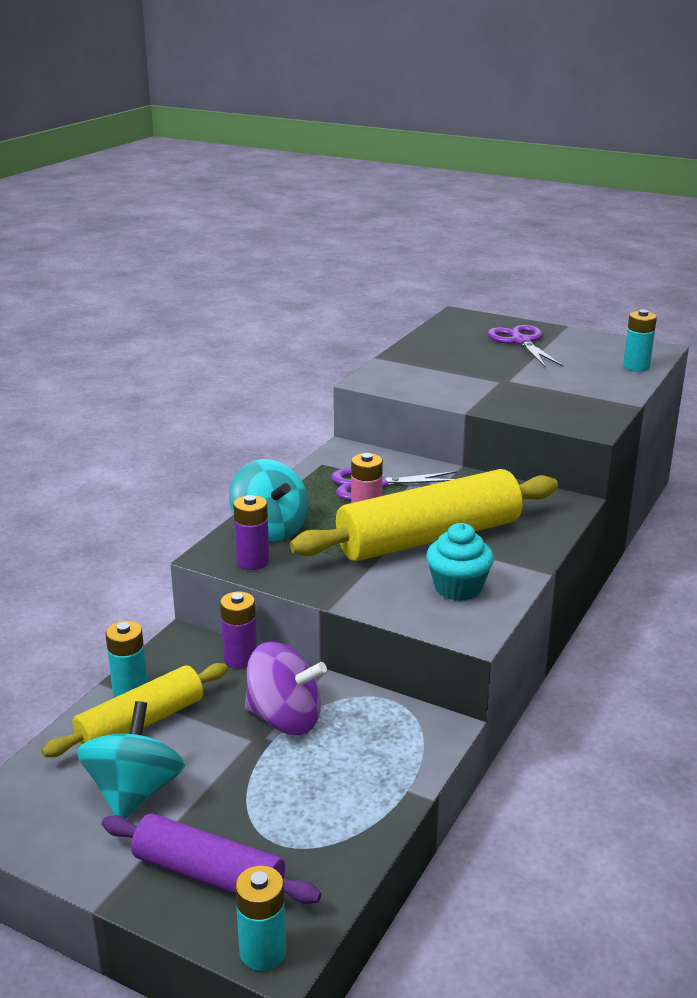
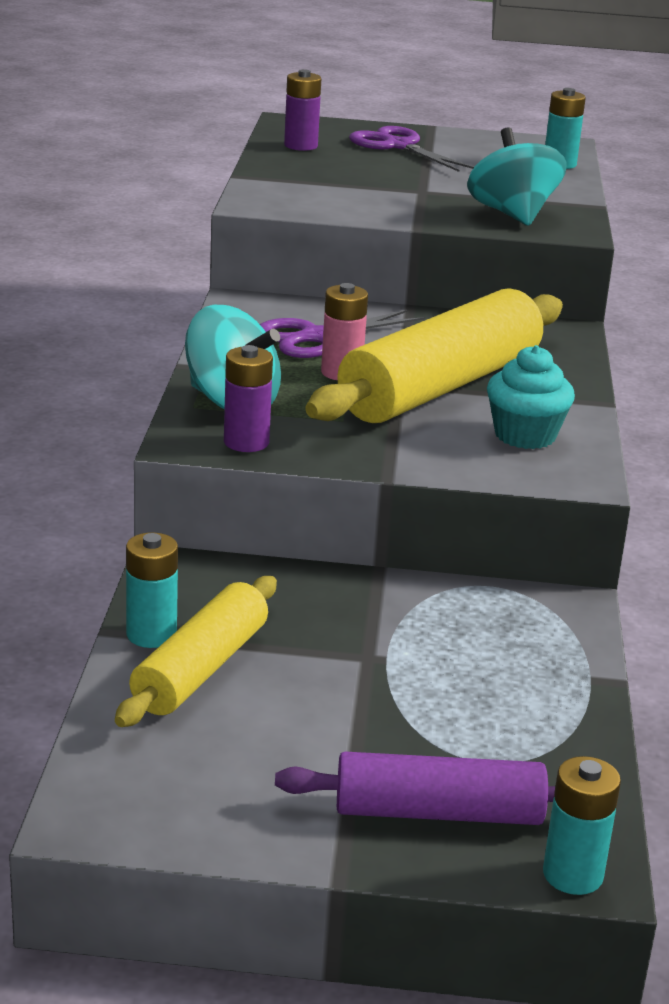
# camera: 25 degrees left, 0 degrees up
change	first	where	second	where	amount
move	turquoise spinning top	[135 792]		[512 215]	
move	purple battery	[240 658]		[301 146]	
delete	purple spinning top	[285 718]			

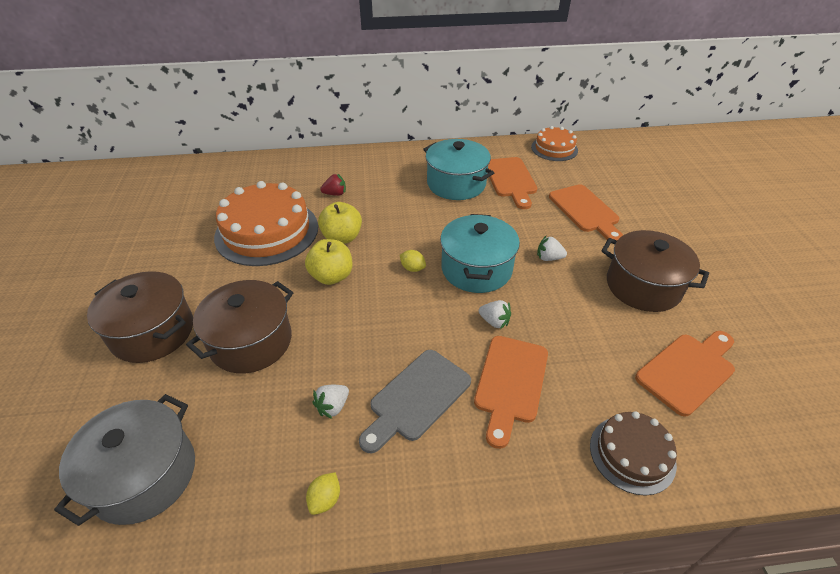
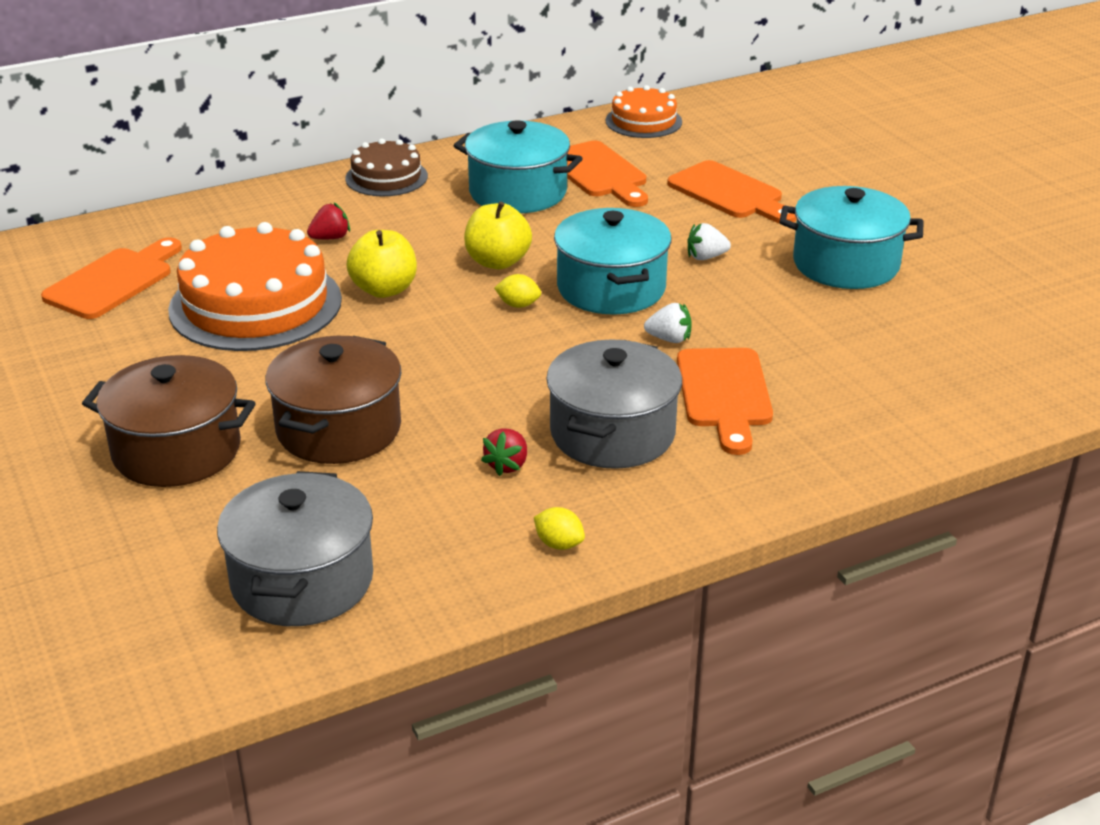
# camera: 20 degrees left, 10 degrees down
change	first	where	second	where	amount
move	yellow apple	[331 276]		[497 262]	
rotate	yellow lemon	[325 499]		[559 544]	60 degrees counterclockwise
recolor	white strawberry	[333 407]	red strawberry	[507 465]	
replace	grey cutting board	[416 398]	grey pot	[612 433]	
move	brown cake	[632 454]		[386 177]	
recolor	brown pot	[643 286]	turquoise pot	[846 264]	
move	orange cutting board	[688 370]		[114 281]	

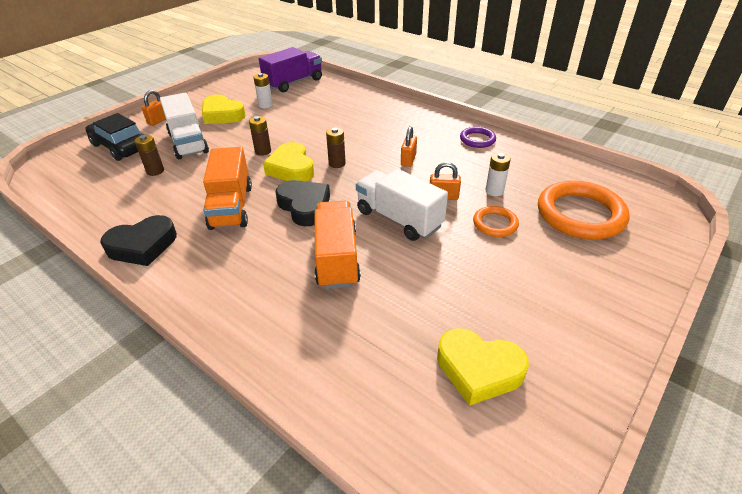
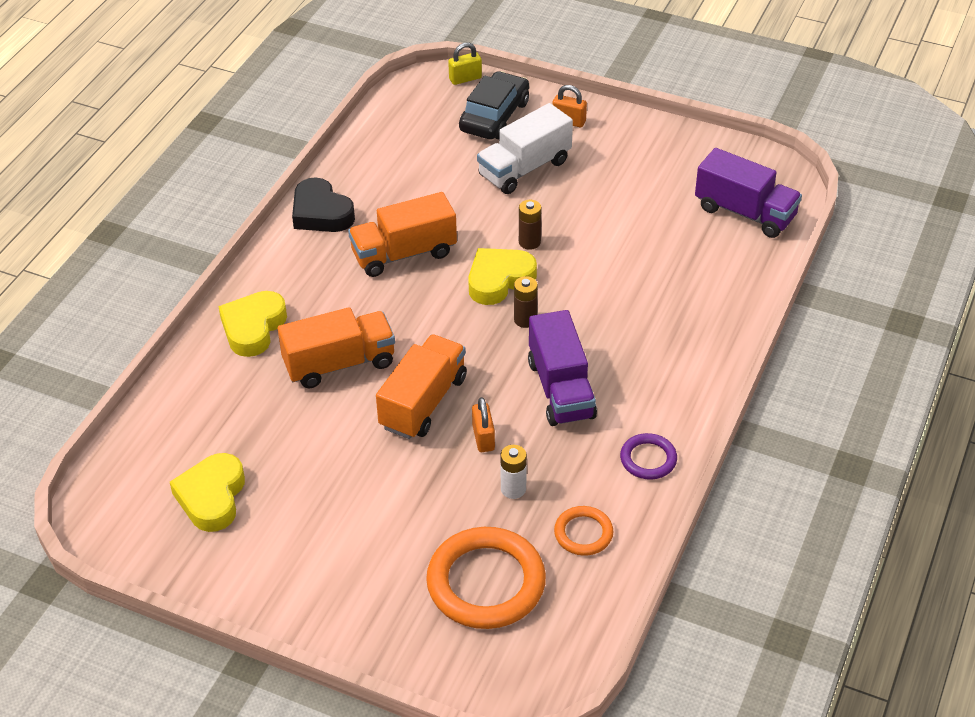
# camera: 75 degrees right, 5 degrees up
change	first	where	second	where	amount
delete	brown battery	[155 171]			
move	yellow heart	[222 114]		[253 328]	
delete	white battery	[265 105]			
delete	black heart	[305 206]			
recolor	white truck	[399 219]	orange truck	[423 402]	
replace	orange padlock	[408 160]	purple truck	[560 389]	
move	orange ring	[495 224]		[583 533]	
insert			yellow padlock	[465 78]	

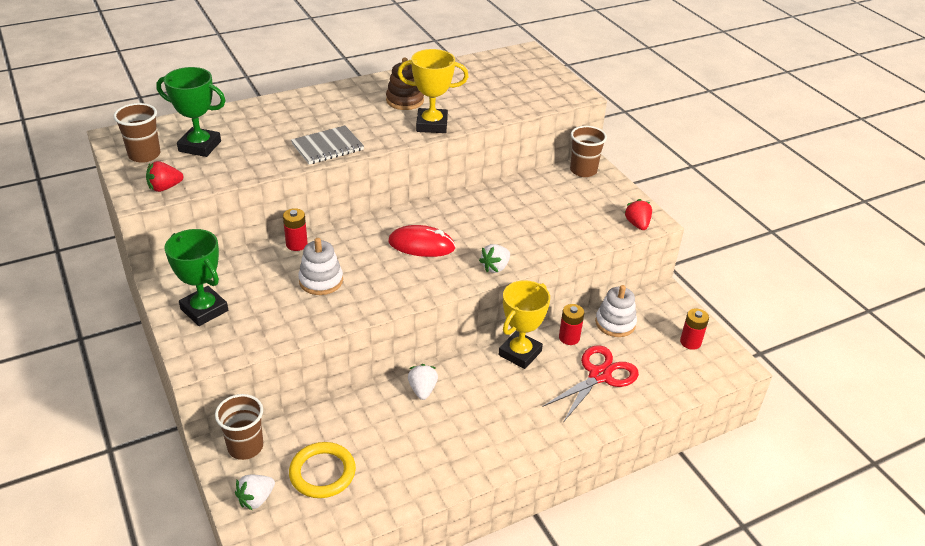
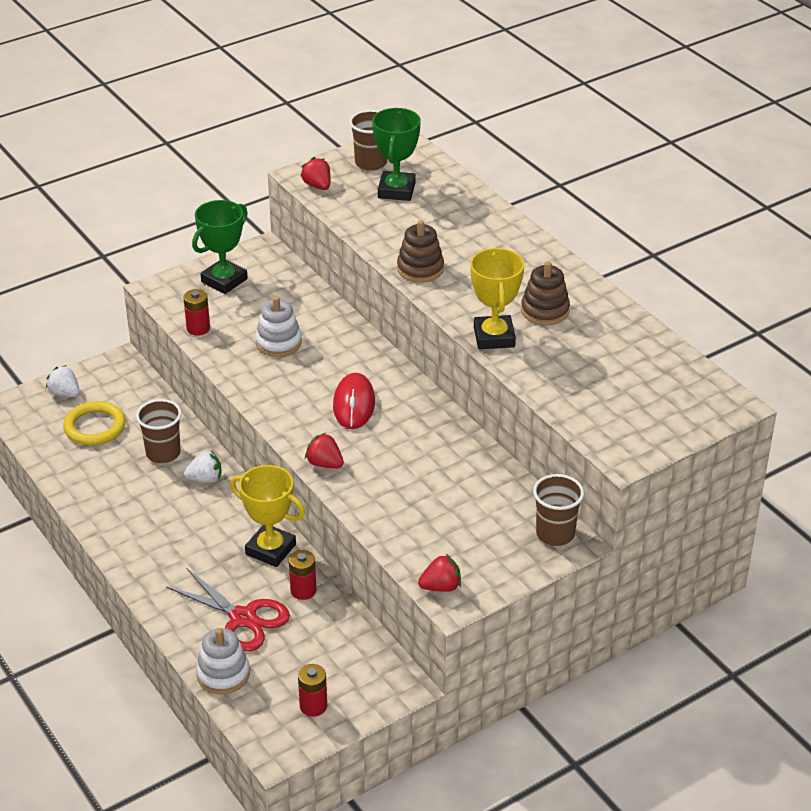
# camera: 85 degrees right, 0 degrees up
change	first	where	second	where	amount
move	brown cup	[245 447]		[163 453]	
move	red battery	[296 244]		[198 328]	
replace	grey notebook	[327 147]	brown stacking toy	[420 269]	
recolor	white strawberry	[495 267]	red strawberry	[325 464]	
move	white stacking toy	[615 323]		[223 674]	

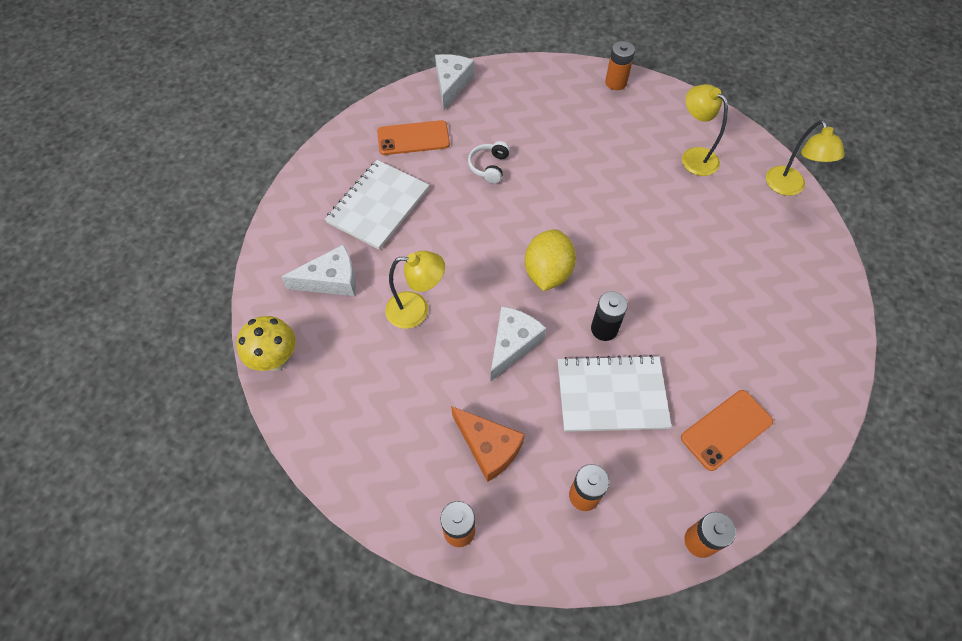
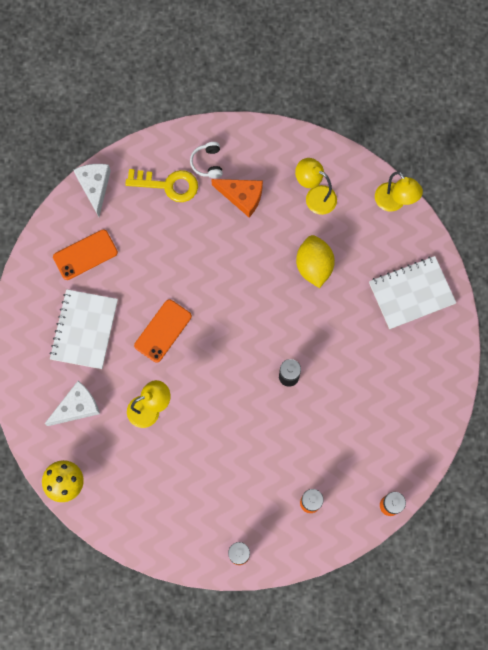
# camera: 20 degrees left, 15 degrees up
change	first	where	second	where	amount
move	orange cheese	[488 447]		[242 197]	
move	white headphones	[489 166]		[208 163]	
delete	white cheese	[512 344]			
move	yellow lemon	[547 273]		[314 266]	
move	white notebook	[611 395]		[411 293]	
delete	orange battery	[616 83]			
move	orange phone	[726 430]		[163 331]	
insert			yellow key	[168 185]	

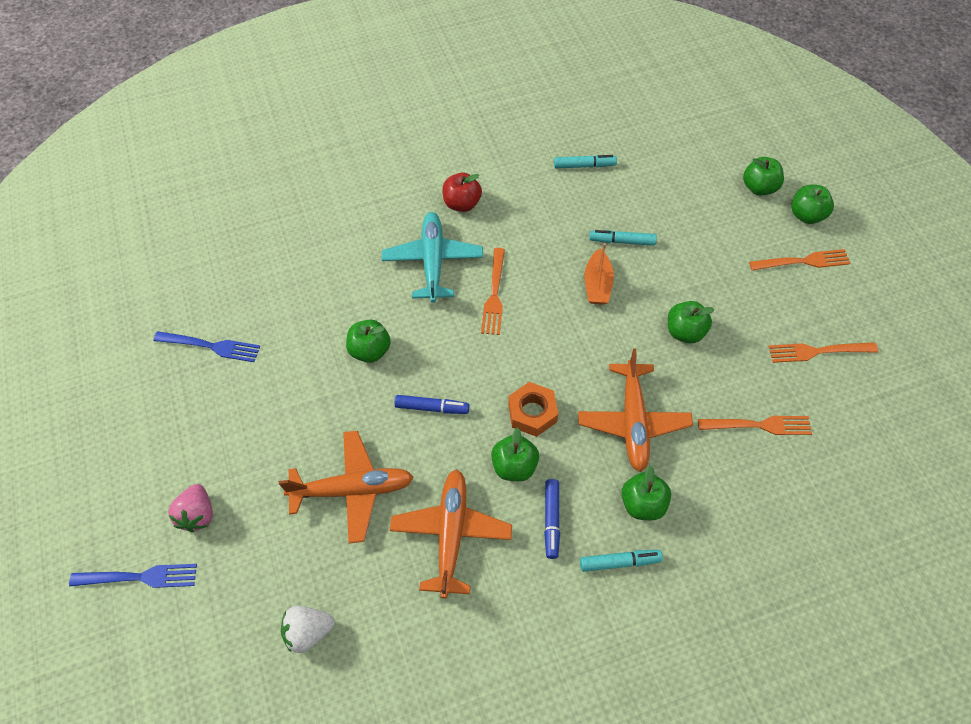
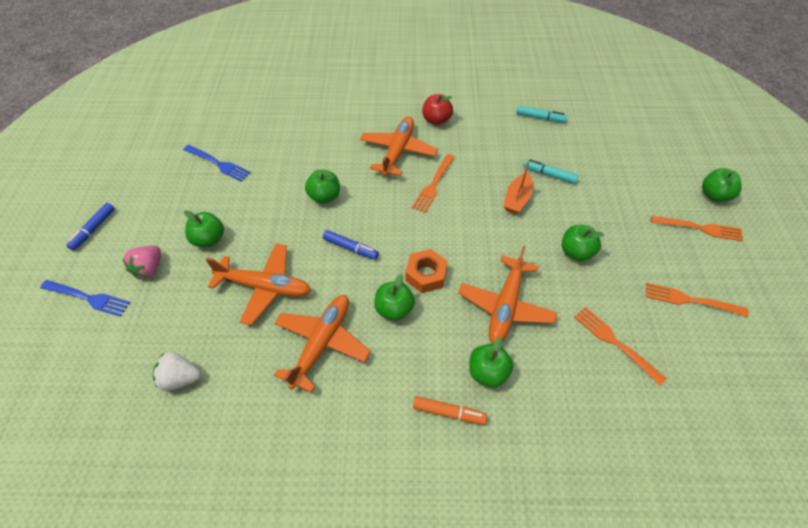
# camera: 20 degrees right, 5 degrees down
change	first	where	second	where	amount
recolor	turquoise plane	[433 261]	orange plane	[398 151]	
move	blue marker	[551 520]		[94 229]	
recolor	turquoise marker	[619 562]	orange marker	[448 412]	
rotate	orange fork	[759 425]		[615 342]	150 degrees counterclockwise
move	green apple	[759 188]		[209 239]	

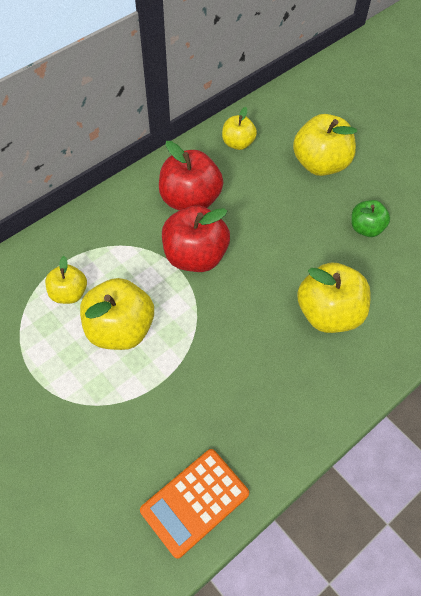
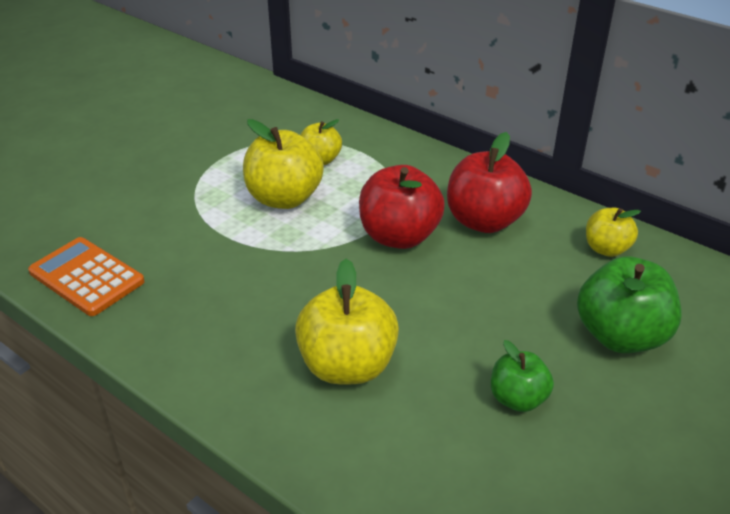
# camera: 80 degrees right, 20 degrees down
change	first	where	second	where	amount
recolor	yellow apple	[320 164]	green apple	[620 336]	

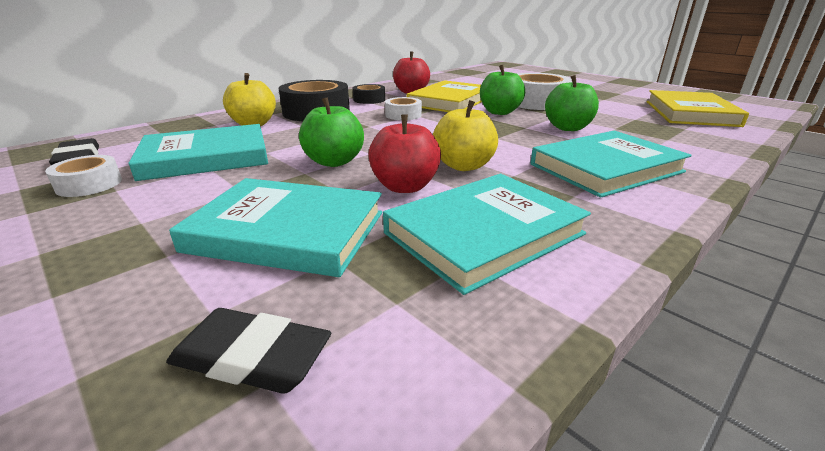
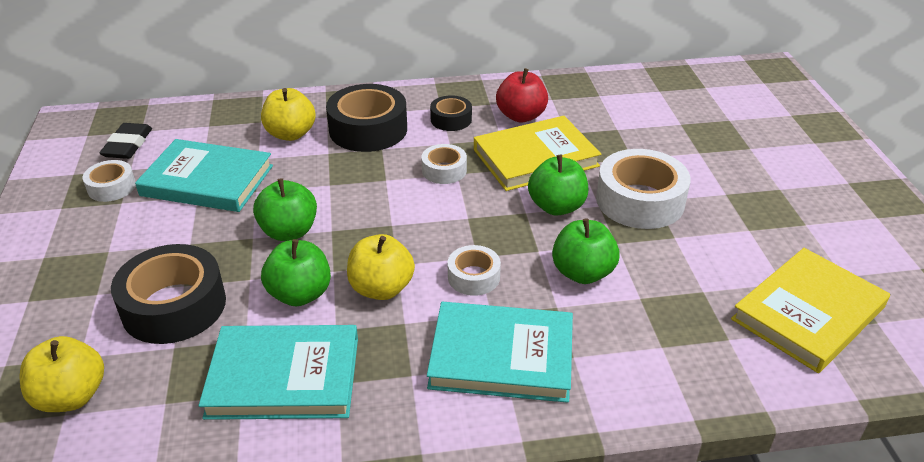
# camera: 35 degrees right, 10 degrees up
change	first	where	second	where	amount
replace	black eraser	[252 357]	yellow apple	[71 396]	
replace	turquoise book	[287 231]	black tape	[174 306]	
recolor	red apple	[405 186]	green apple	[300 294]	
insert			white tape	[473 277]	

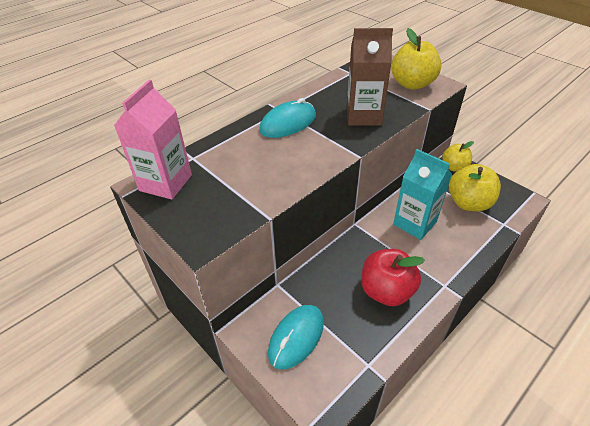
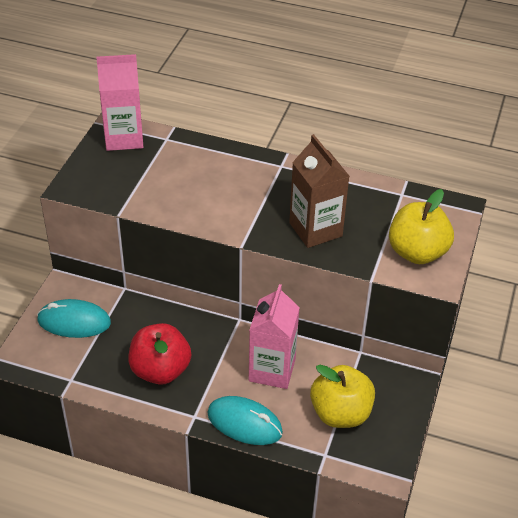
# camera: 60 degrees right, 0 degrees up
change	first	where	second	where	amount
move	turquoise mouse	[288 123]		[244 423]	
recolor	turquoise carton	[414 223]	pink carton	[272 370]	
delete	yellow apple	[454 167]			

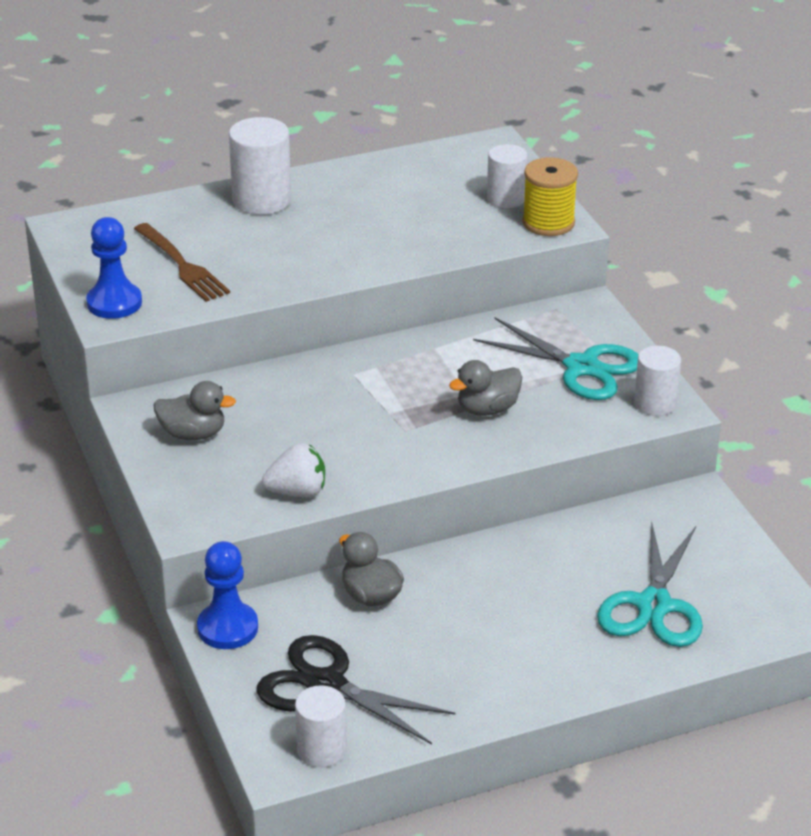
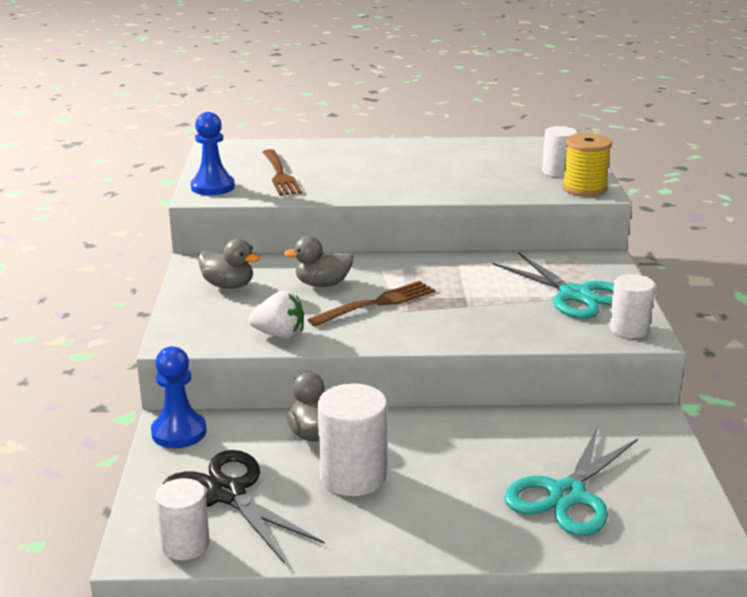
# camera: 20 degrees right, 10 degrees down
change	first	where	second	where	amount
move	white cylinder	[262 200]		[353 476]	
move	grey duck	[487 409]		[322 284]	
insert			brown fork	[376 304]	

